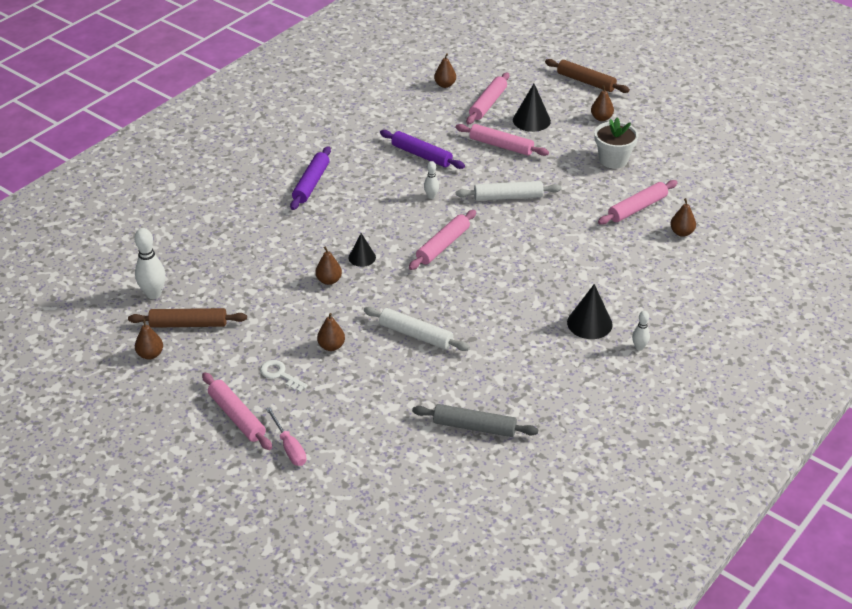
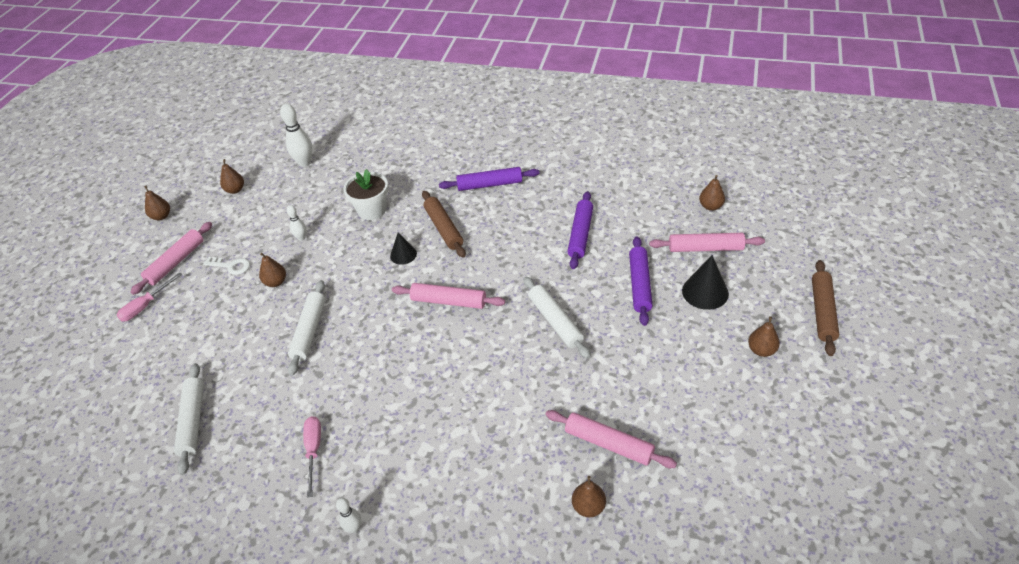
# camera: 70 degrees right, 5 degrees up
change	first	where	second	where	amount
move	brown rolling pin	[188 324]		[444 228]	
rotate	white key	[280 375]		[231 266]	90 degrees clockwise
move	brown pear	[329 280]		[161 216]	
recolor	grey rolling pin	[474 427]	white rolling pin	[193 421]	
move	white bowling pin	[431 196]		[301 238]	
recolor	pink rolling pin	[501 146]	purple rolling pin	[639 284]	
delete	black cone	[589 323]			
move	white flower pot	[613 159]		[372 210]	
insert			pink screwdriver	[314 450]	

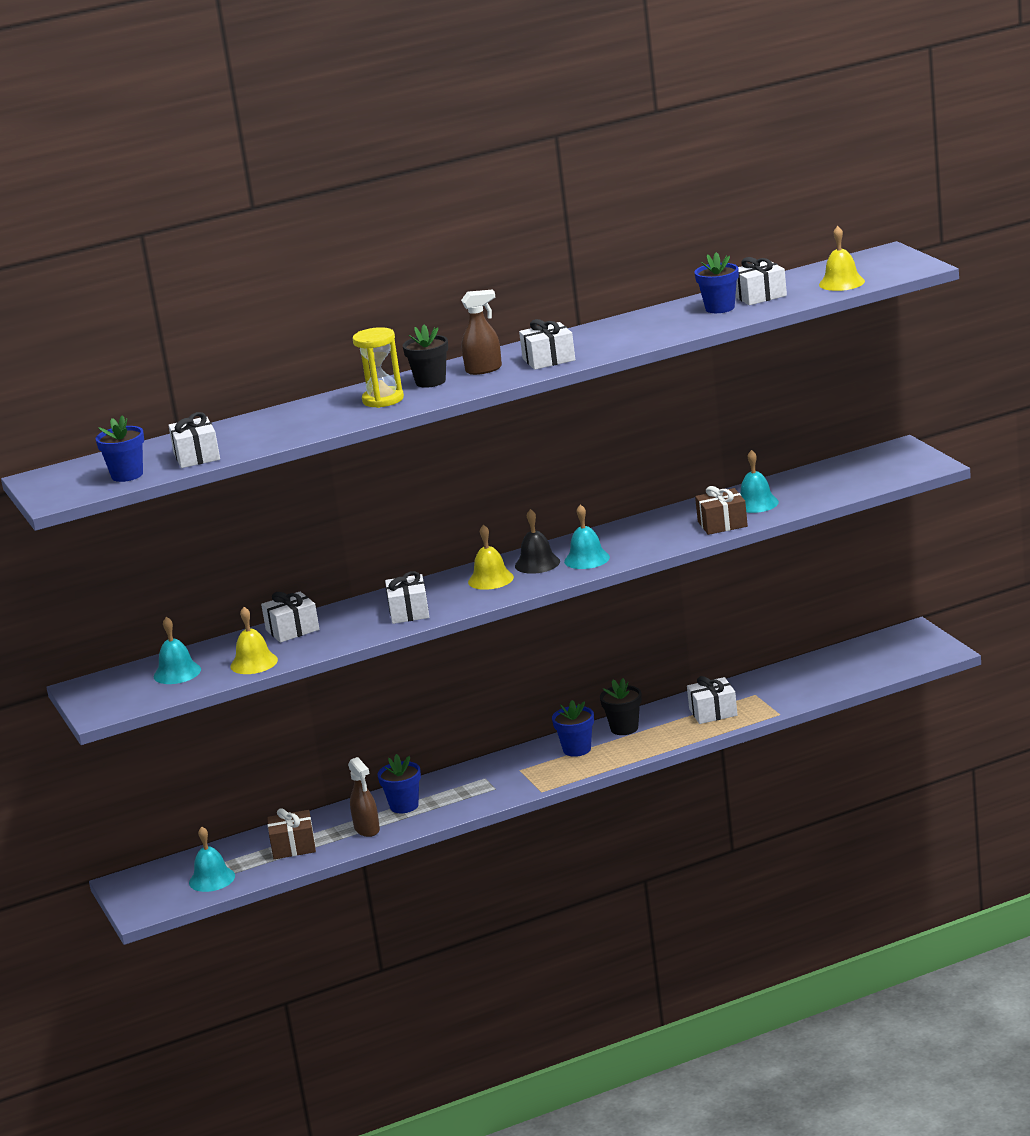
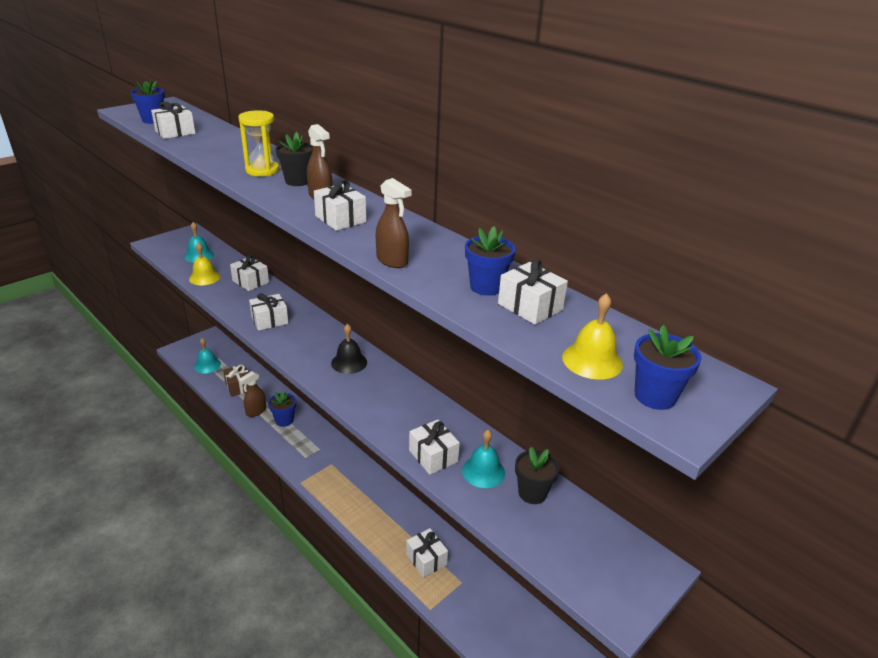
# camera: 65 degrees right, 10 degrees up
change	first	where	second	where	amount
delete	yellow bell	[490 579]			
move	blue flower pot	[577 749]		[655 396]	
delete	turquoise bell	[587 559]			
move	black flower pot	[624 728]		[532 493]	
recolor	brown gift	[722 524]	white gift	[433 456]	
insert			brown spray bottle	[392 261]	

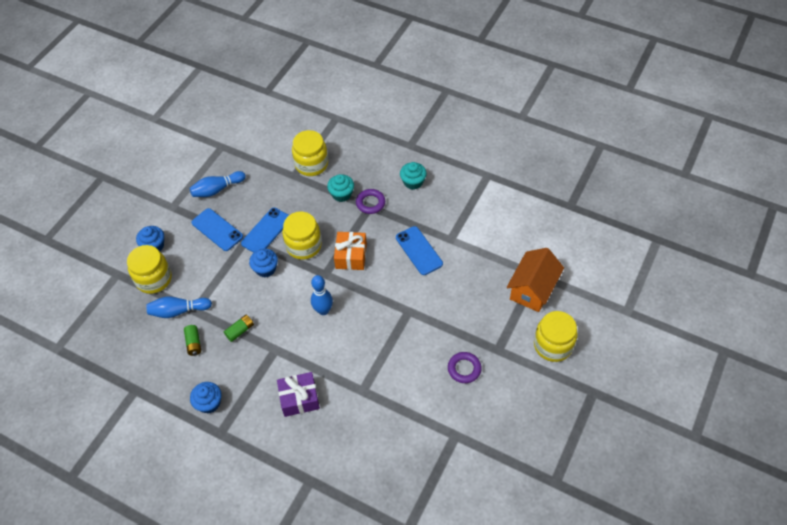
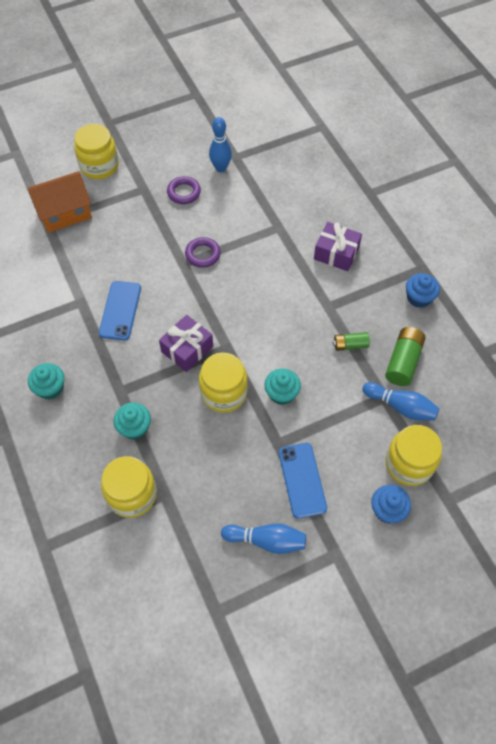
# camera: 145 degrees left, 5 degrees up
change	first	where	second	where	amount
resize	green battery	[194 343]		[403 362]	x1.64
delete	blue phone	[266 231]			
recolor	blue cupcake	[265 269]	turquoise cupcake	[281 393]	
move	blue bowling pin	[323 310]		[221 168]	
recolor	orange gift	[351 256]	purple gift	[187 349]	
move	purple ring	[370 203]		[203 254]	

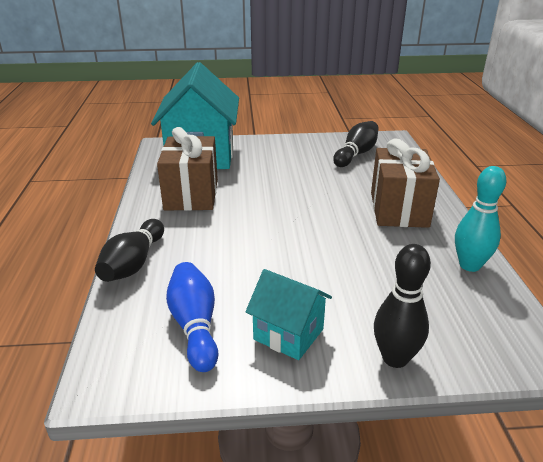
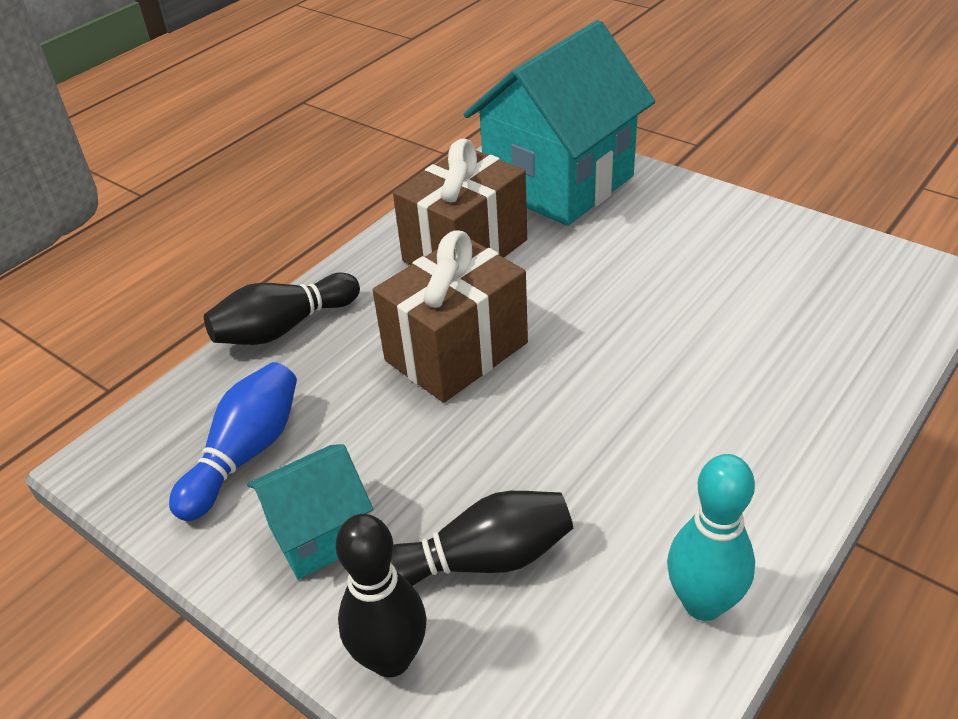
# camera: 45 degrees right, 10 degrees up
change	first	where	second	where	amount
rotate	turquoise house	[288 334]		[320 534]	75 degrees clockwise
move	black bowling pin	[356 154]		[480 560]	
move	brown gift	[399 209]		[456 352]	

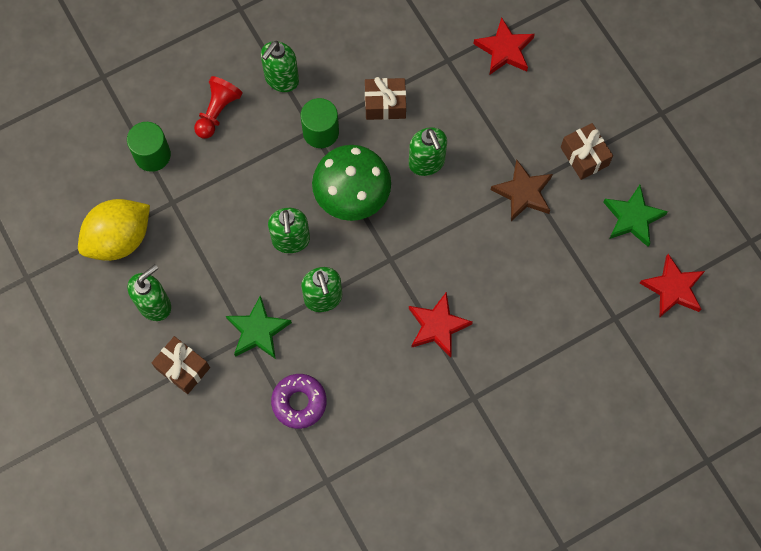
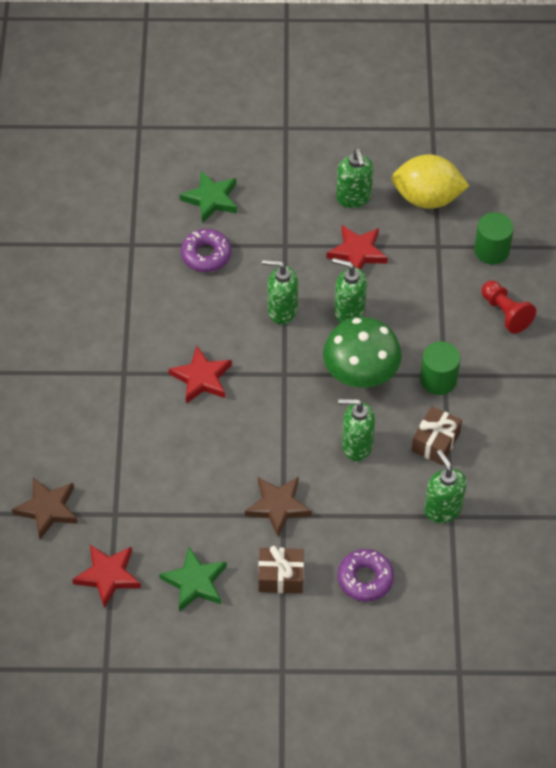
# camera: 120 degrees right, 15 degrees down
change	first	where	second	where	amount
rotate	yellow lemon	[119 239]		[427 198]	75 degrees counterclockwise
delete	brown gift	[183 368]			
move	green star	[258 331]		[211 199]	
move	green soap dispenser	[281 79]		[442 509]	
move	red star	[504 50]		[357 252]	
insert			brown star	[47 509]	
insert			purple donut	[365 579]	

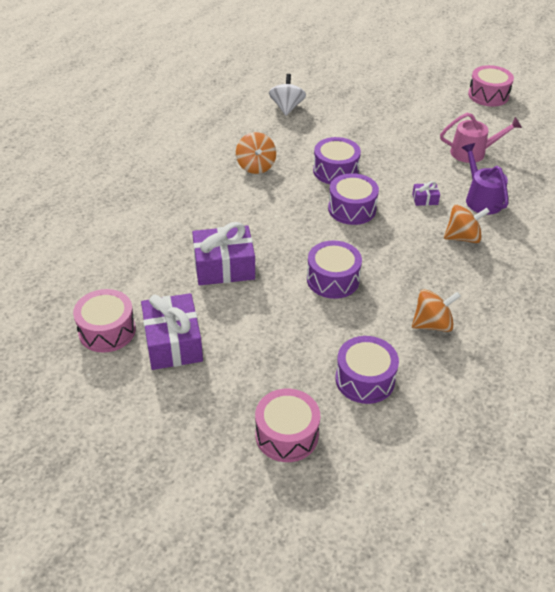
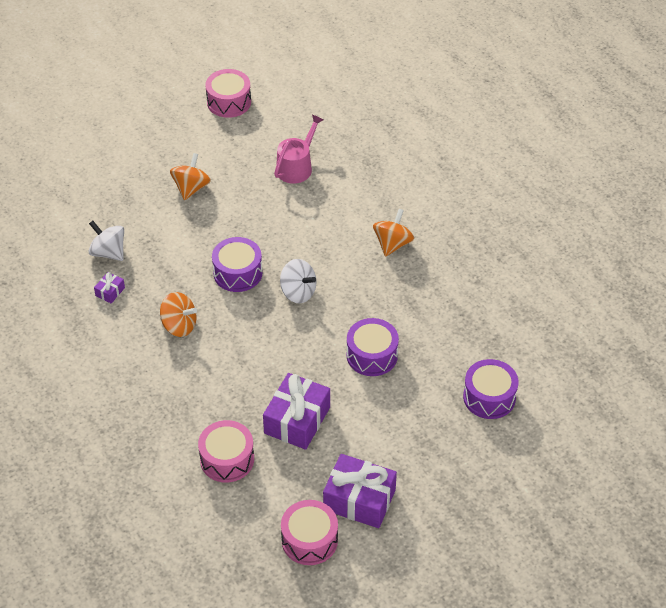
# camera: 55 degrees left, 5 degrees up
change	first	where	second	where	amount
move	pink drum	[287 435]		[227 459]	
replace	purple drum	[352 209]	white spinning top	[298 292]	
move	purple gift	[425 199]		[110 292]	
move	orange spinning top	[432 324]		[191 188]	
delete	purple watering can	[481 199]			

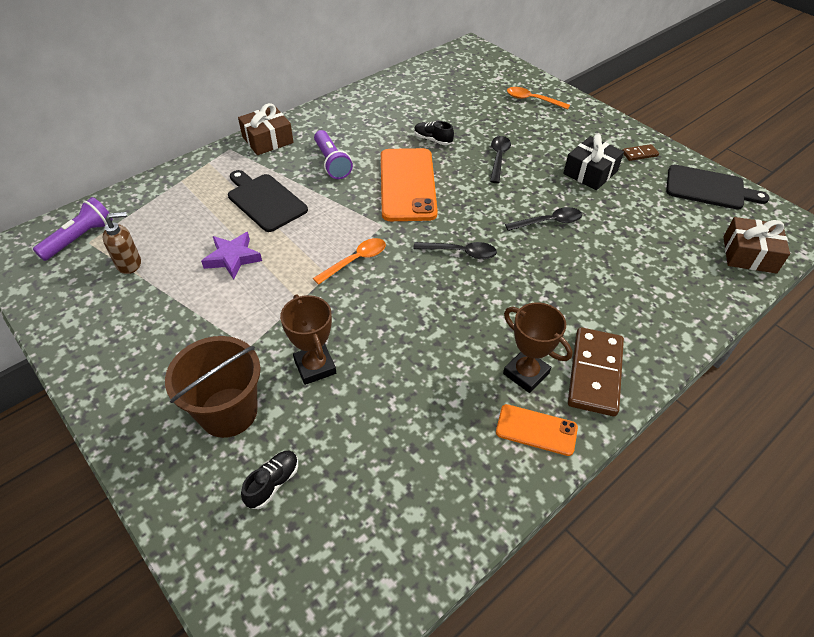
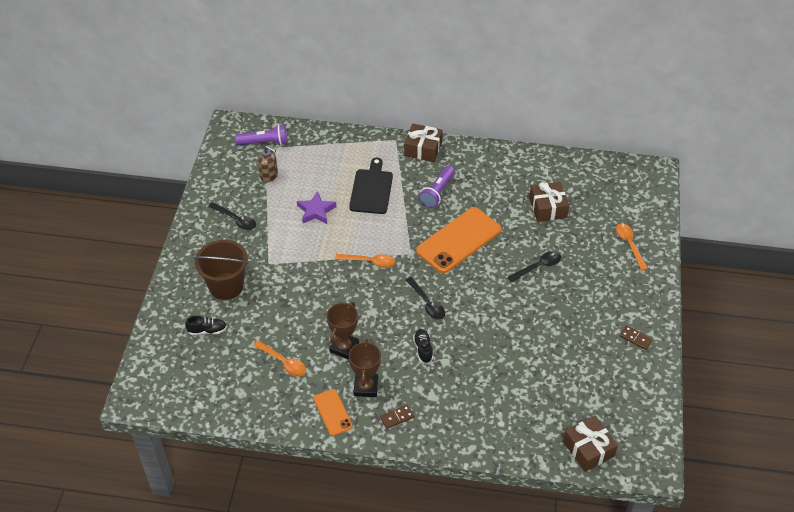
# camera: 50 degrees right, 0 degrees up
change	first	where	second	where	amount
move	brown trophy	[315 367]		[344 347]	
move	black shoe	[433 140]		[423 349]	
move	black spoon	[548 222]		[236 220]	
delete	black gift	[590 172]			
resize	brown domino	[594 373]		[397 417]	x0.48
delete	black cutting board	[708 188]			
insert			orange spoon	[283 362]	
insert			brown gift	[547 208]	

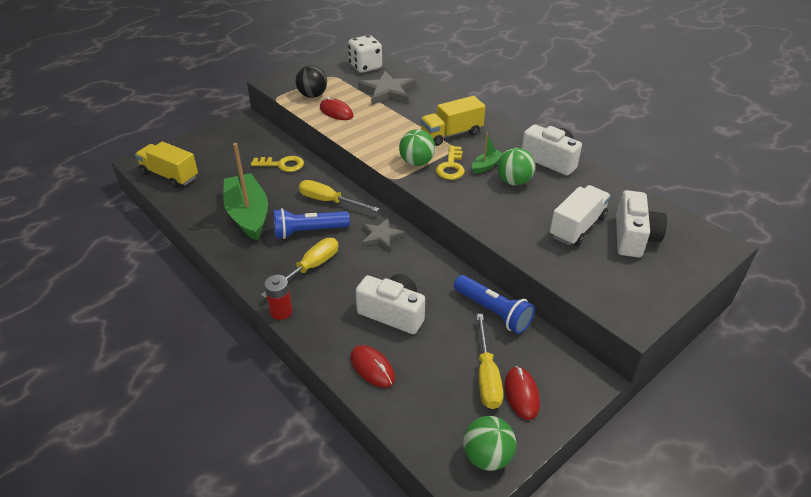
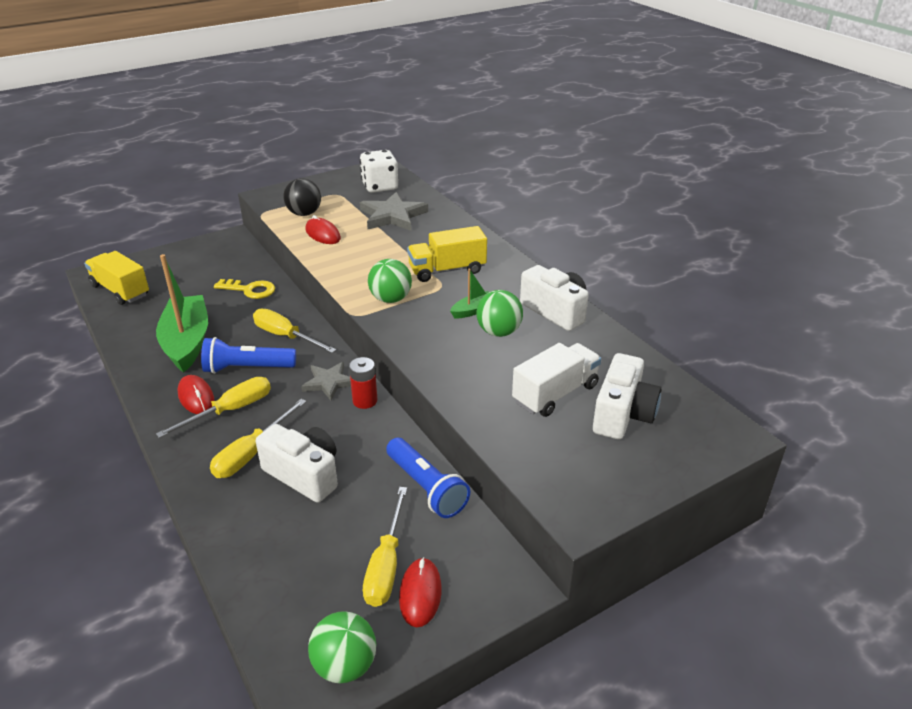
# camera: 10 degrees right, 5 degrees down
change	first	where	second	where	amount
move	red battery	[281 311]		[365 401]	
move	red mouse	[372 368]		[196 397]	
delete	yellow key	[451 167]			
insert			yellow screwdriver	[252 453]	

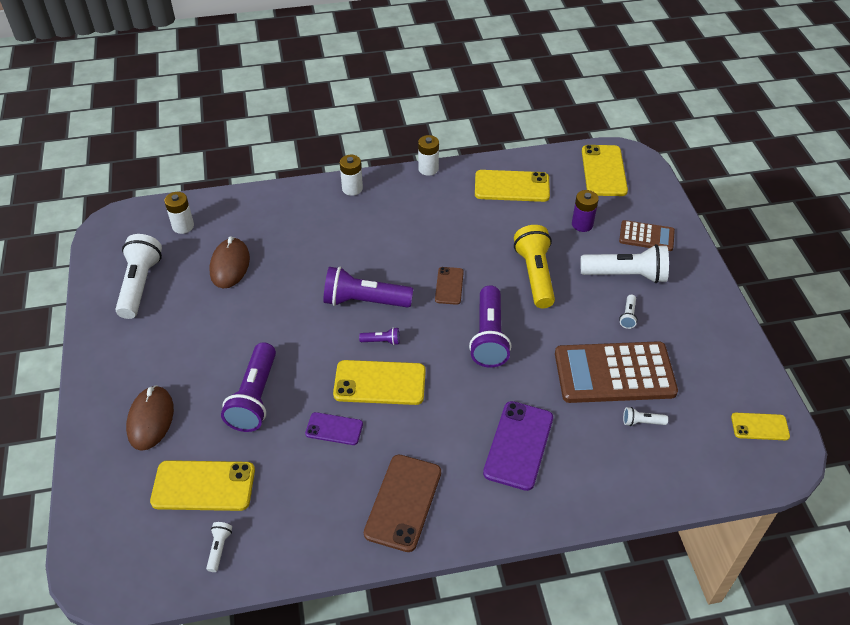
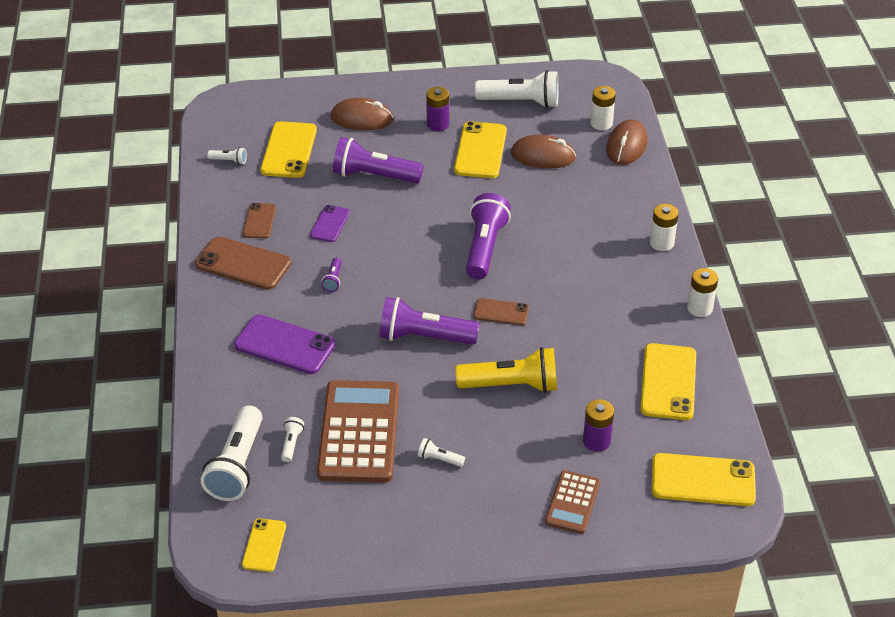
# camera: 95 degrees right, 5 degrees down
change	first	where	second	where	amount
move	yellow phone	[379 383]		[480 150]	
move	purple flashlight	[381 341]		[333 280]	
move	white flashlight	[626 275]		[237 465]	
insert			brown phone	[259 221]	
insert			purple battery	[437 124]	
insert			brown mouse	[626 146]	

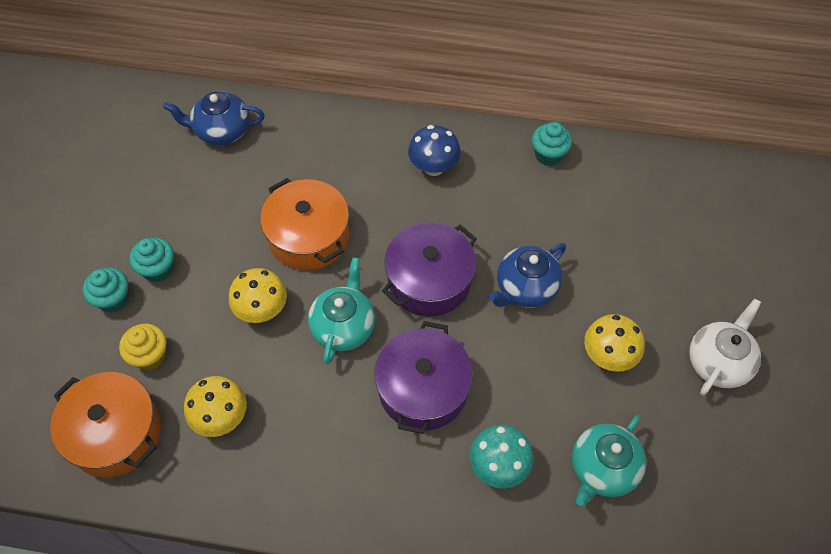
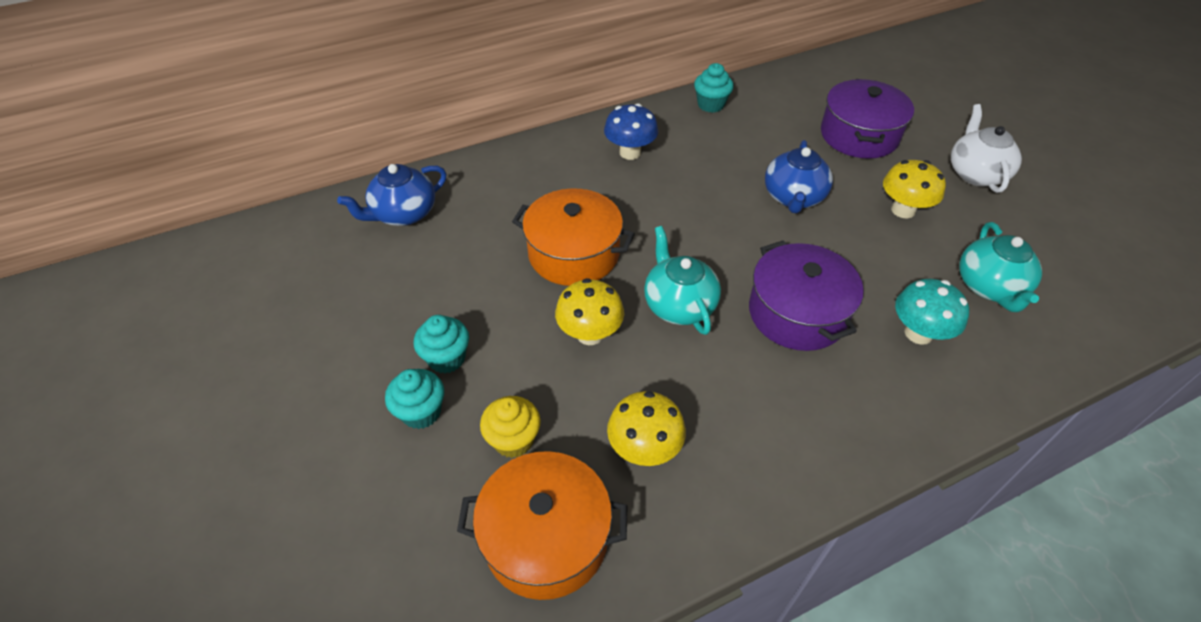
# camera: 35 degrees left, 10 degrees down
change	first	where	second	where	amount
move	purple pot	[429 280]		[859 135]	

